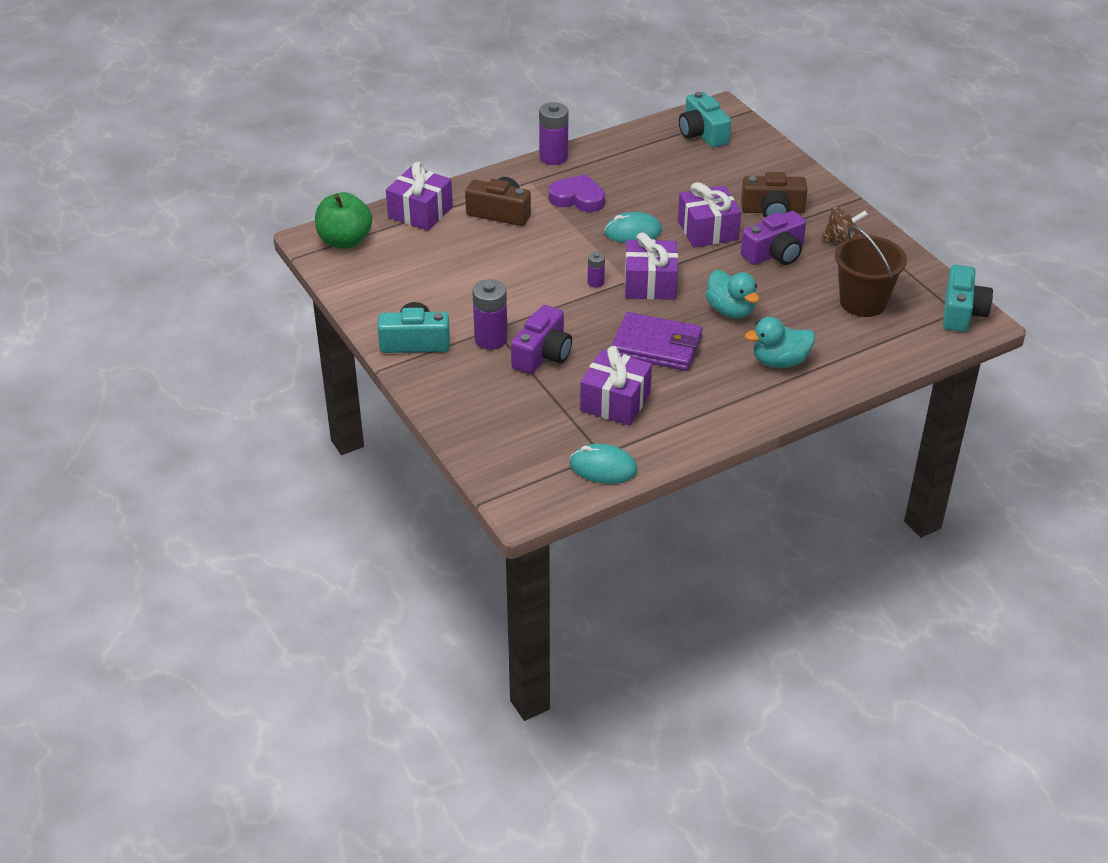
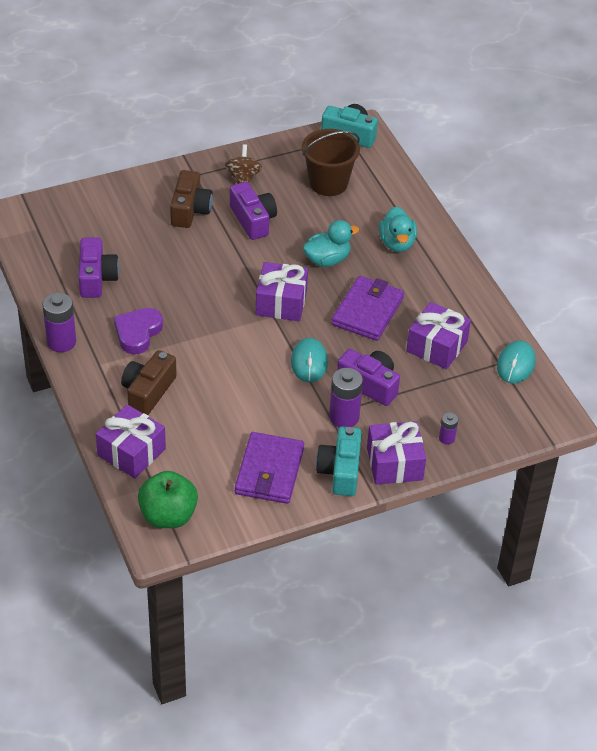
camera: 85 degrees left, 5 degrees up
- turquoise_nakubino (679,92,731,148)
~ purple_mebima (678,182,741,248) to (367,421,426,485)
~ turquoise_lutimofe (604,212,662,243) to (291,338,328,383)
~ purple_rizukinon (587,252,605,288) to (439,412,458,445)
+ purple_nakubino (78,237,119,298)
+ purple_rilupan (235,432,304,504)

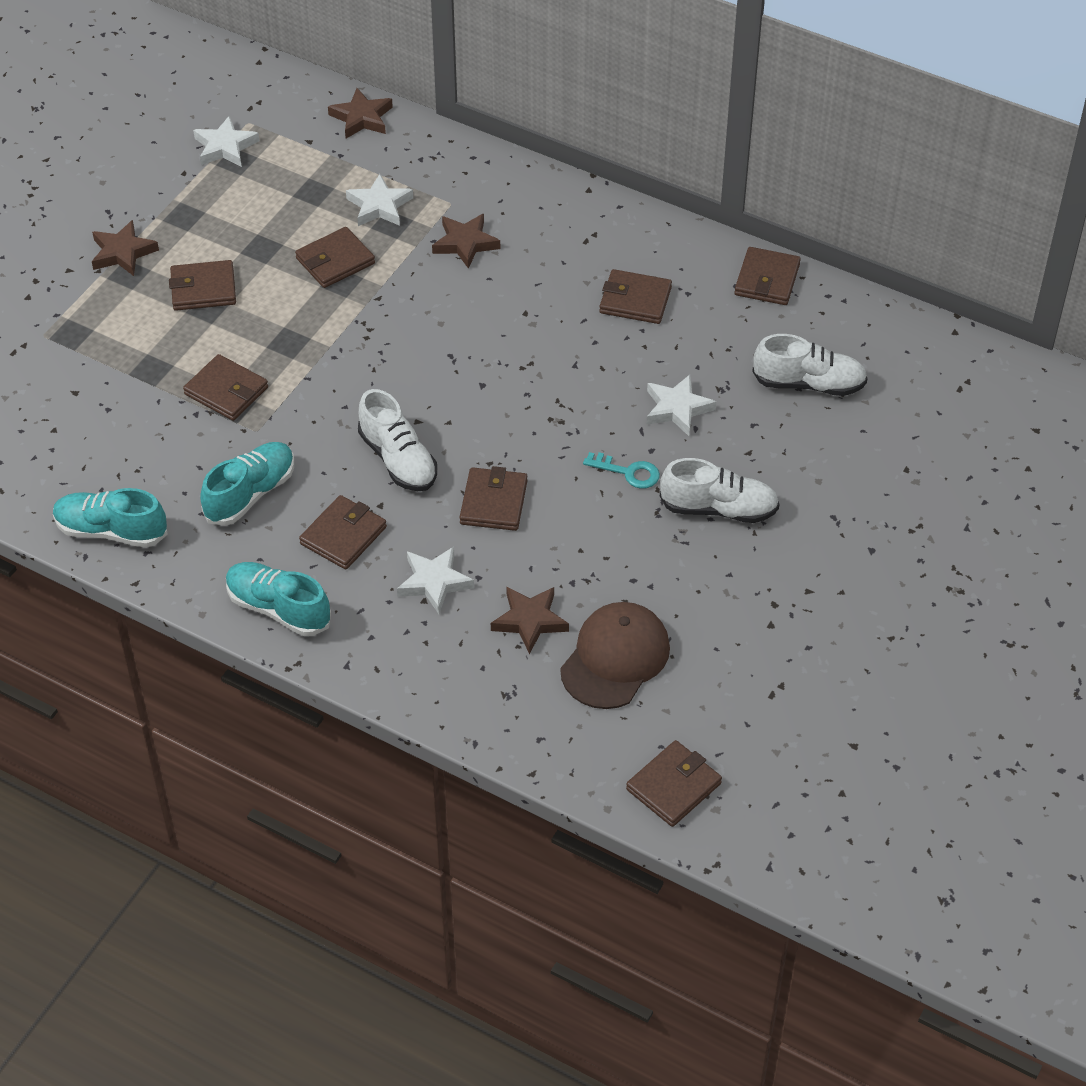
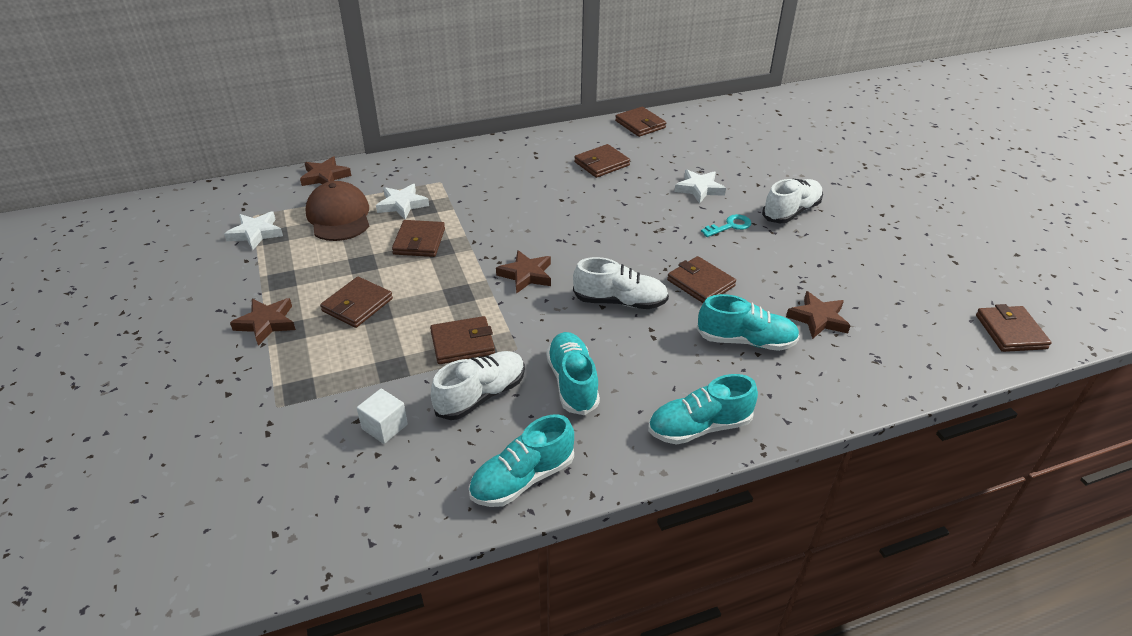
camera: 50 degrees left, 10 degrees down
~ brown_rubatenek (432,214,500,269) to (496,250,551,294)
~ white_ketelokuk (752,334,868,396) to (431,351,525,420)
- brown_rilupan (299,495,387,570)
~ white_rubatenek (397,547,474,614) to turquoise_ketelokuk (696,294,800,351)
~ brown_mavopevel (560,602,670,709) to (306,181,369,241)
+ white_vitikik (357,388,408,444)

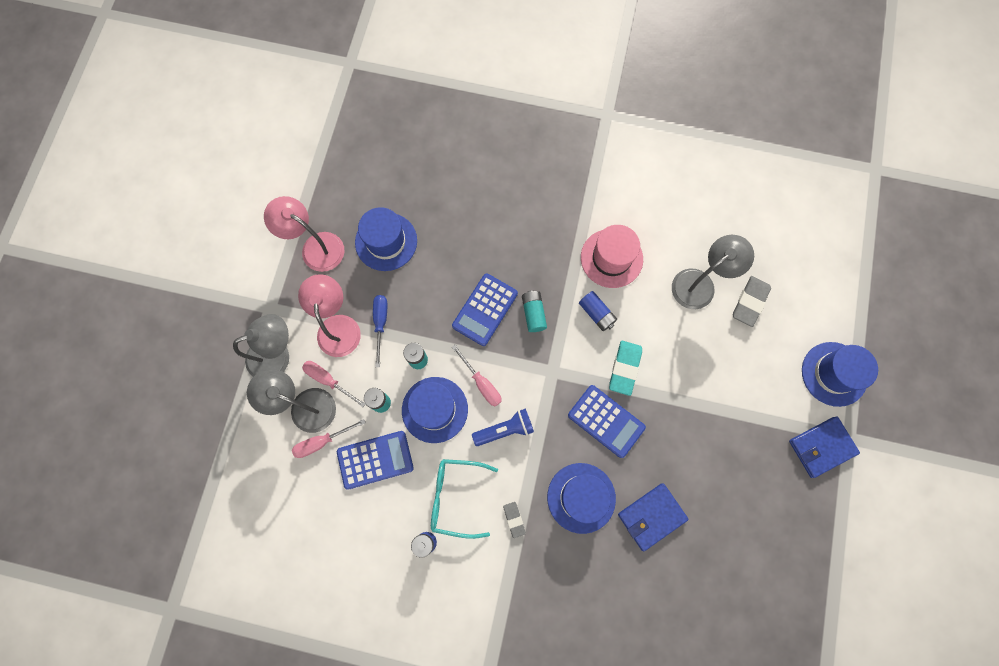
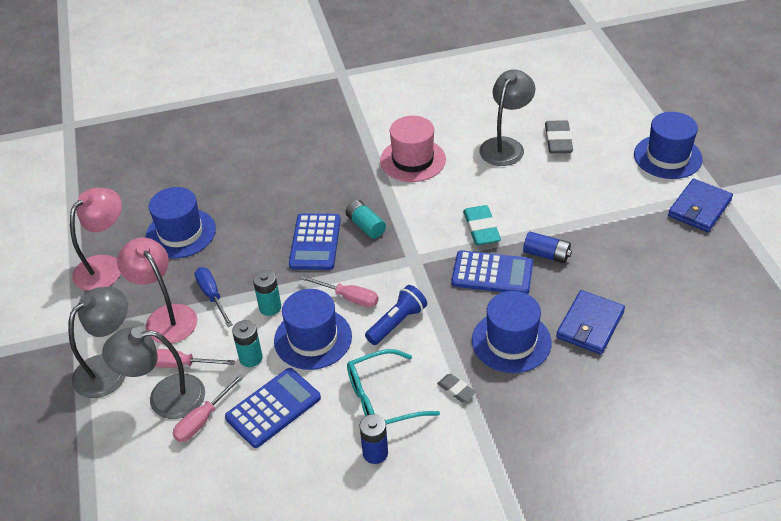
camera: 25 degrees left, 30 degrees down
~ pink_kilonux (264,196,344,272) = (70,188,122,291) 120 degrees clockwise
~ blue_rizukinon (579,291,617,331) to (523,232,572,263)

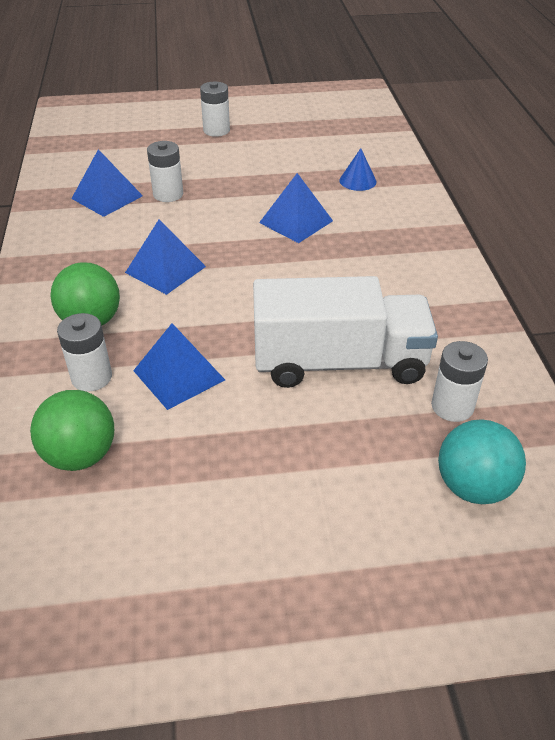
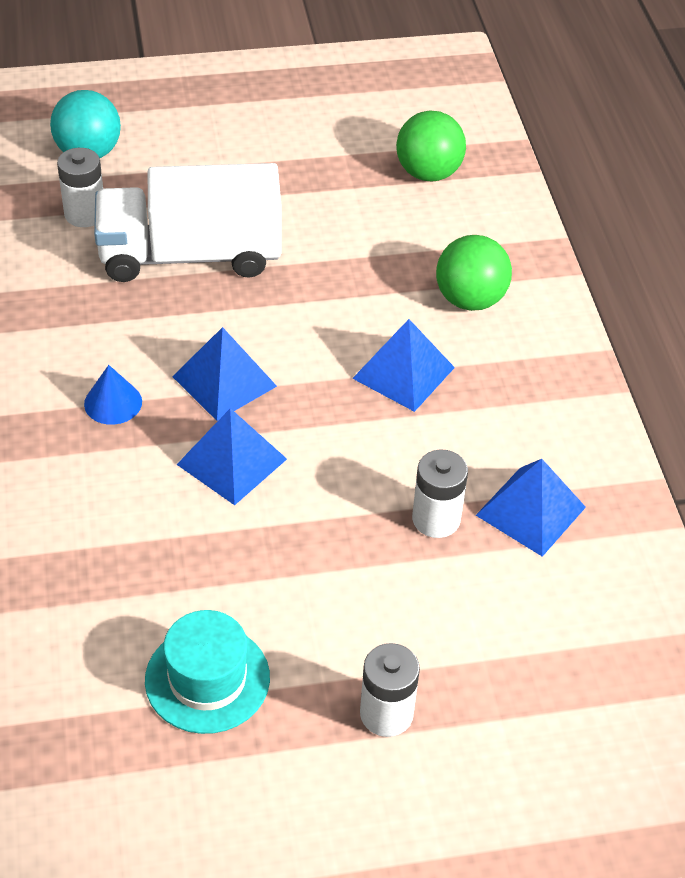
camera: 175 degrees right, 5 degrees up
~ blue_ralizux (340,148,377,191) to (84,365,142,425)
- white_rizukinon (57,313,112,392)
~ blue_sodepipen (133,323,225,410) to (172,327,277,421)
+ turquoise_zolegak (145,610,270,734)

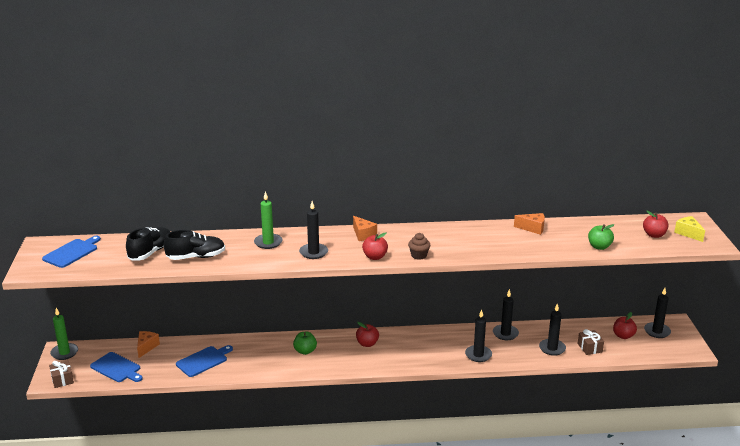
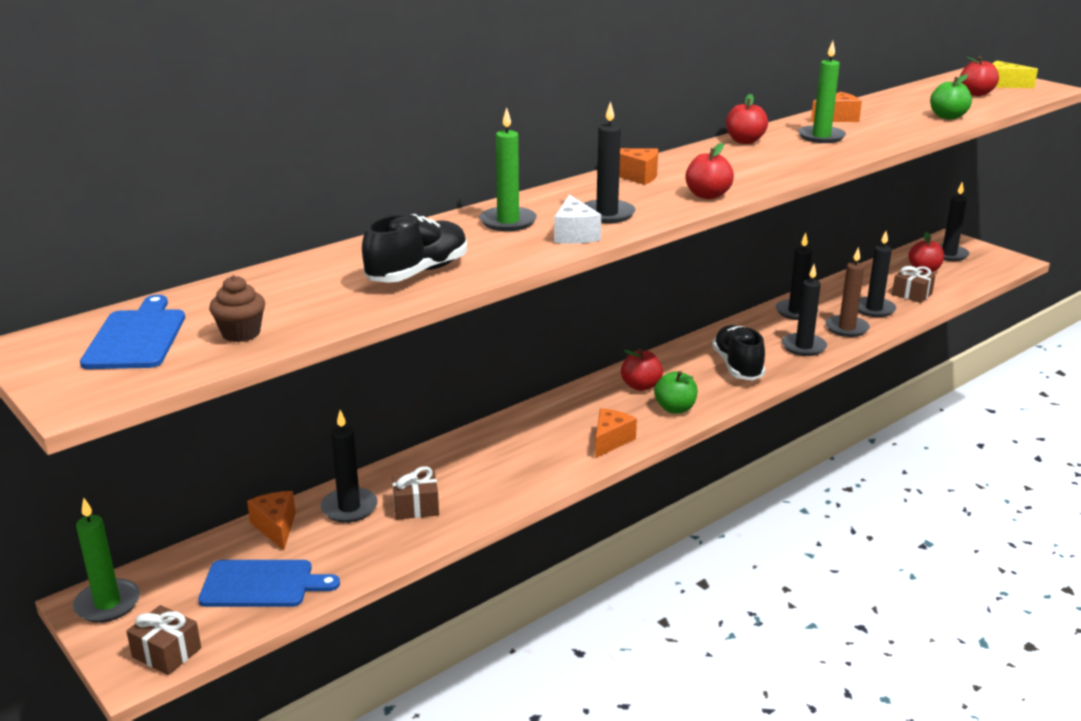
camera: 35 degrees left, 0 degrees up
~ black_ketelokuk (126,227,170,260) to (712,325,766,380)
~ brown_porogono (408,233,430,260) to (209,275,265,342)
~ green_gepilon (293,332,317,355) to (654,371,698,414)
~ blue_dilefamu (176,345,233,377) to brown_mebima (392,466,439,520)
+ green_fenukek (798,41,846,143)
+ red_gepilon (726,94,768,144)
+ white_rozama (554,195,601,244)
+ brown_fenukek (825,247,870,337)
+ orange_rozama (595,408,637,458)
+ black_fenukek (320,410,378,523)

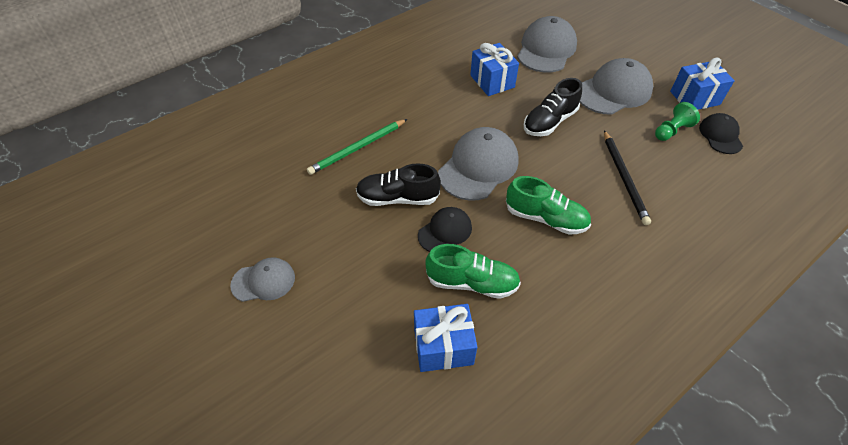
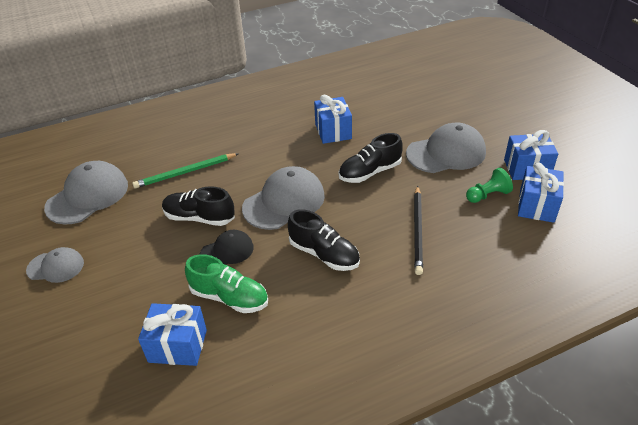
camera: 15 degrees right, 10 degrees down
~ grey_mavopevel (517,16,577,72) to (44,161,128,225)
~ black_mavopevel (699,113,743,154) to blue_mebima (518,163,564,223)
~ green_ketelokuk (506,176,591,235) to black_ketelokuk (288,209,360,271)

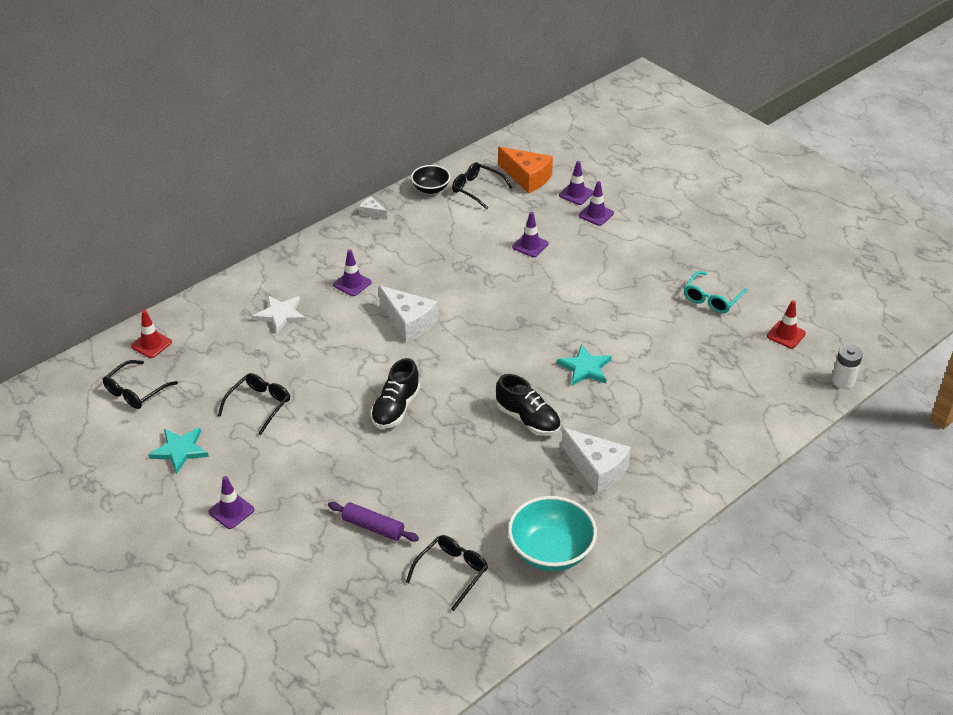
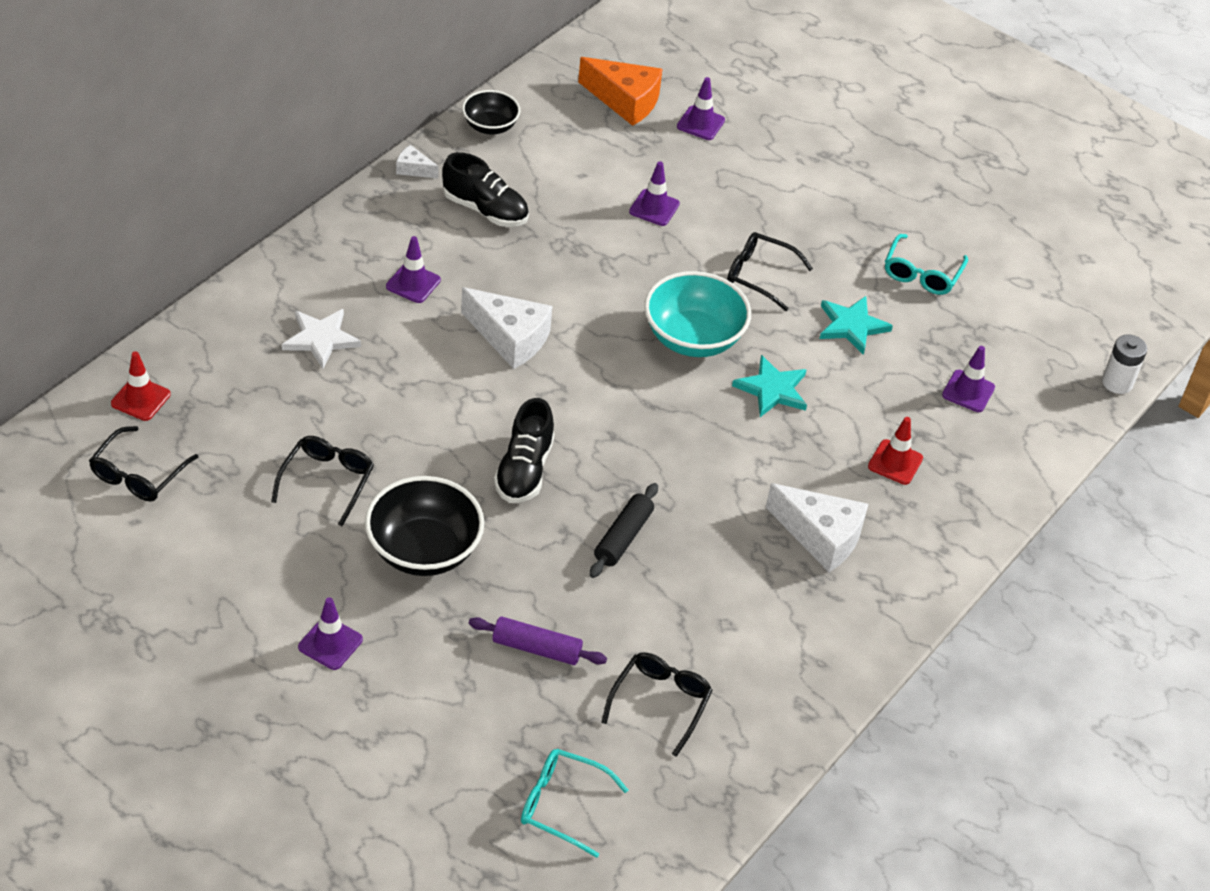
camera: 15 degrees left, 5 degrees up
~ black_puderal (452,162,512,210) to (727,232,813,311)
~ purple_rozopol (579,181,614,226) to (942,346,995,412)
~ red_rozopol (767,300,806,349) to (868,417,923,485)
~ black_ketelokuk (496,374,561,436) to (442,152,529,227)
~ turquoise_rubatenek (148,428,209,474) to (819,296,893,355)
~ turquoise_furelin (508,496,597,571) to (644,271,751,357)
+ black_furelin (365,476,484,576)
+ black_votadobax (590,483,658,578)
+ turquoise_puderal (521,749,628,858)

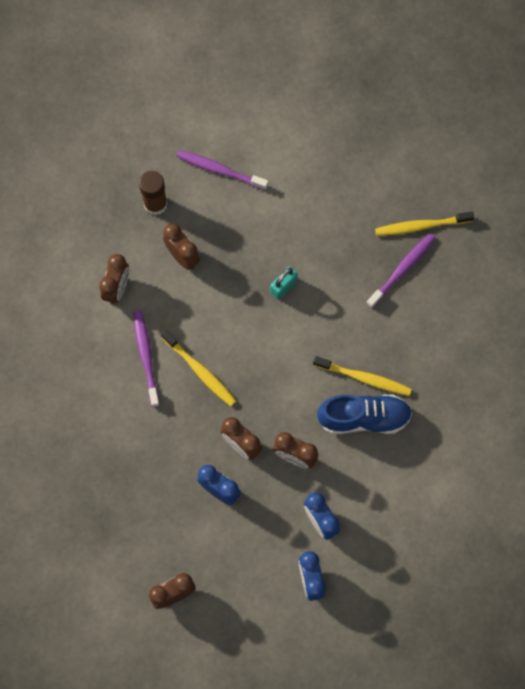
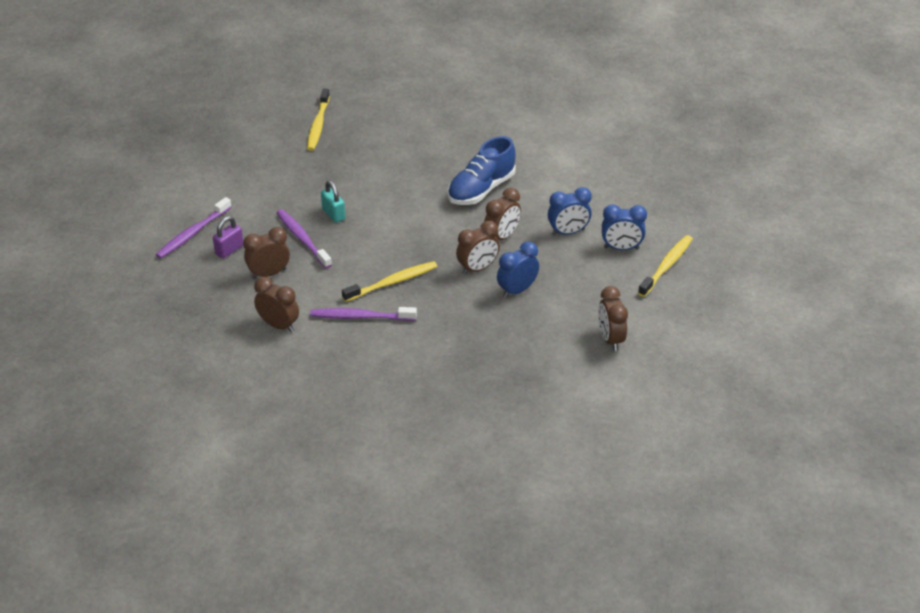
camera: 75 degrees left, 30 degrees down
- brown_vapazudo (139,171,167,215)
~ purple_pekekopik (366,233,436,308) to (277,209,332,269)
~ yellow_pekekopik (313,356,412,396) to (638,235,693,297)
~ blue_ketelokuk (317,395,412,434) = (448,136,516,205) 150 degrees counterclockwise
+ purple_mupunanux (213,216,243,259)

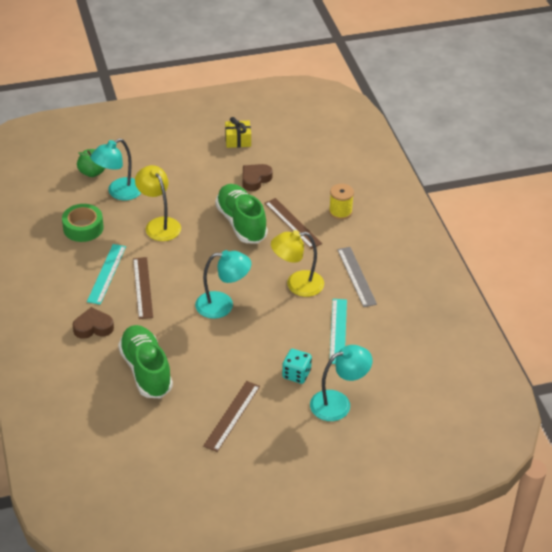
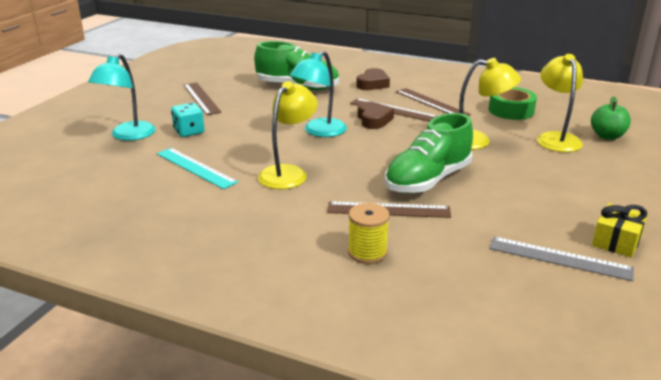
camera: 130 degrees right, 15 degrees down
~ turquoise_kilonux (90,138,141,200) to yellow_kilonux (537,54,583,152)
~ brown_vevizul (242,164,273,191) to (358,101,394,129)
~ green_ketelokuk (215,184,268,244) = (385,113,473,193) 120 degrees clockwise
~ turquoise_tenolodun (87,244,126,305) to brown_tenolodun (396,88,471,116)
~ grey_tenolodun (337,247,377,307) to (489,237,634,281)

